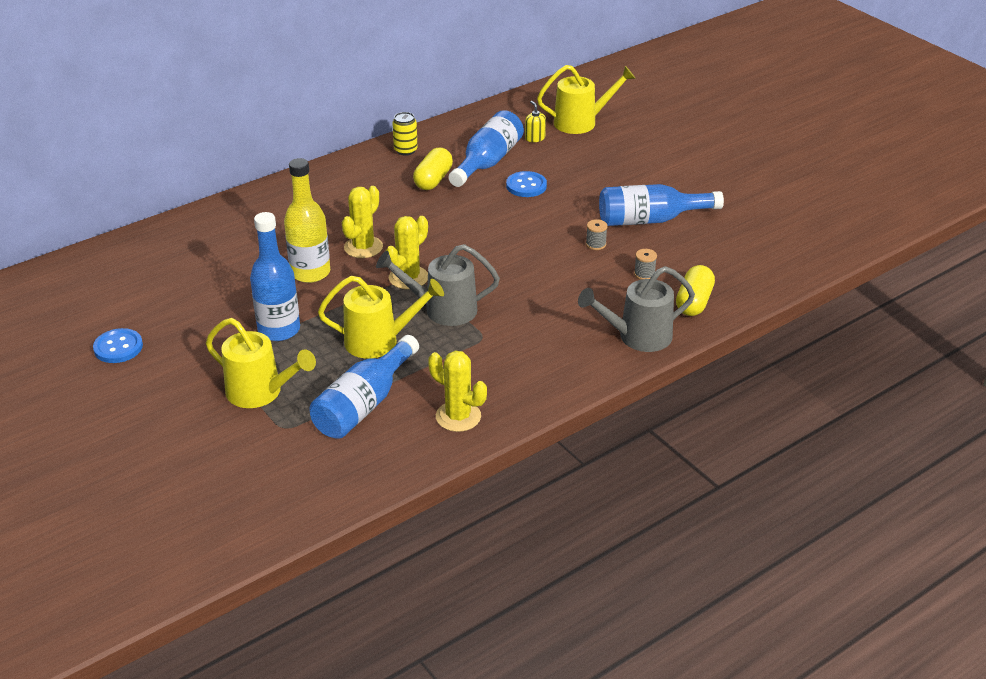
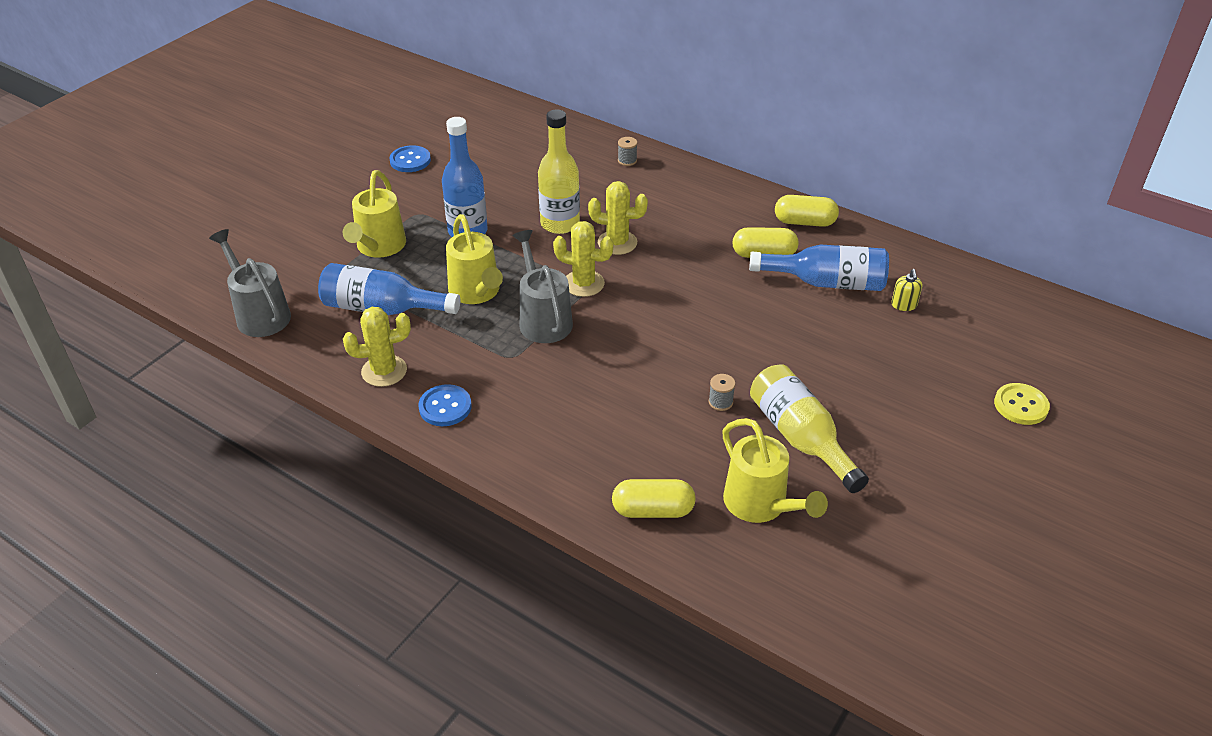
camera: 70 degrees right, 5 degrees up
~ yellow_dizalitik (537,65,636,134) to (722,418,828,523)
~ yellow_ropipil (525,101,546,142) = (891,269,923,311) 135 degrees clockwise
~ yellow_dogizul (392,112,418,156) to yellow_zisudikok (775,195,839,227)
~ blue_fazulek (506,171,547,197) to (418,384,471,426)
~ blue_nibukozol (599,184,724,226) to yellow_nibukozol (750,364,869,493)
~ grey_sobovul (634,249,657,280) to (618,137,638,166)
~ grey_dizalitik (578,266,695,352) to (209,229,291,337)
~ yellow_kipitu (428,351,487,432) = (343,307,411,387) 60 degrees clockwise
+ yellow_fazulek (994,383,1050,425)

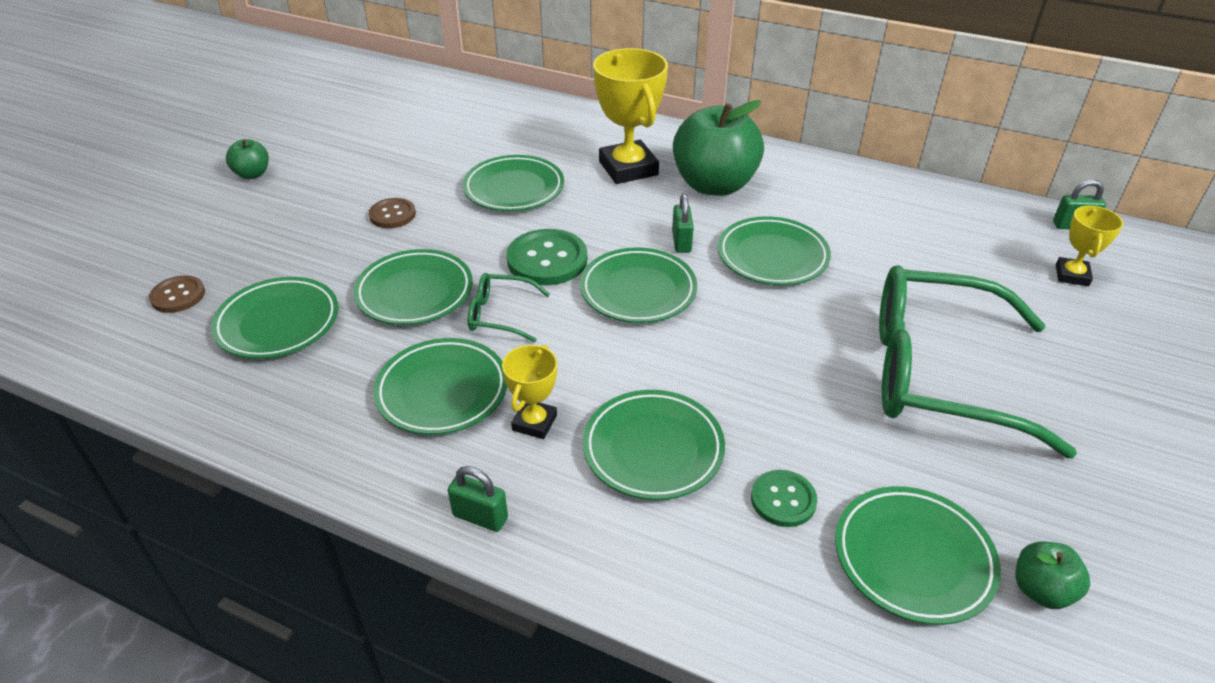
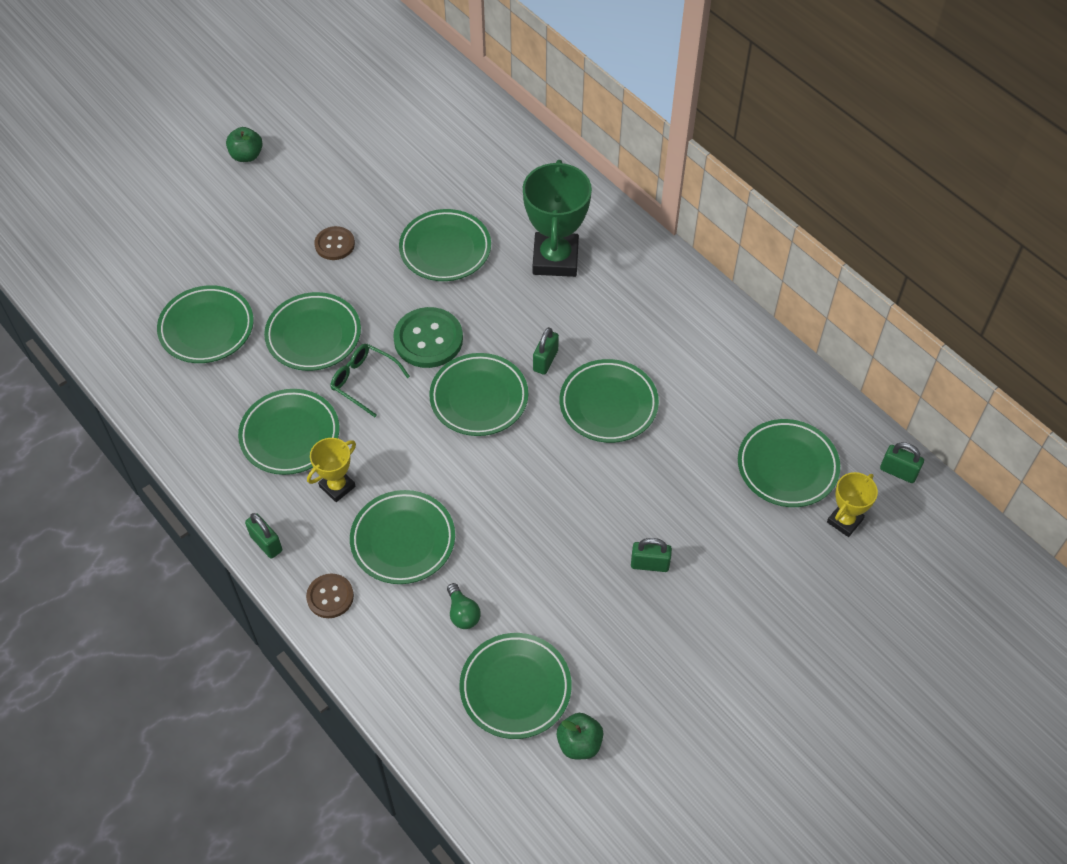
camera: 25 degrees right, 15 degrees up
~ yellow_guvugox (593,48,668,184) to green_guvugox (523,160,592,277)
- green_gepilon (673,100,764,196)
~ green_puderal (879,265,1077,458) to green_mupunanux (631,538,672,572)
~ brown_fazulek (149,275,205,313) to (306,574,354,618)
~ green_fazulek (751,470,817,527) to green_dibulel (447,583,481,629)
+ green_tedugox (738,419,840,507)

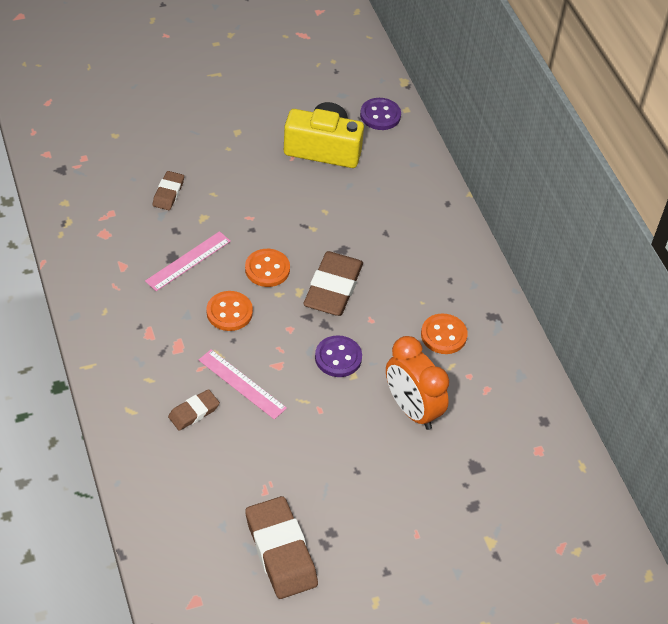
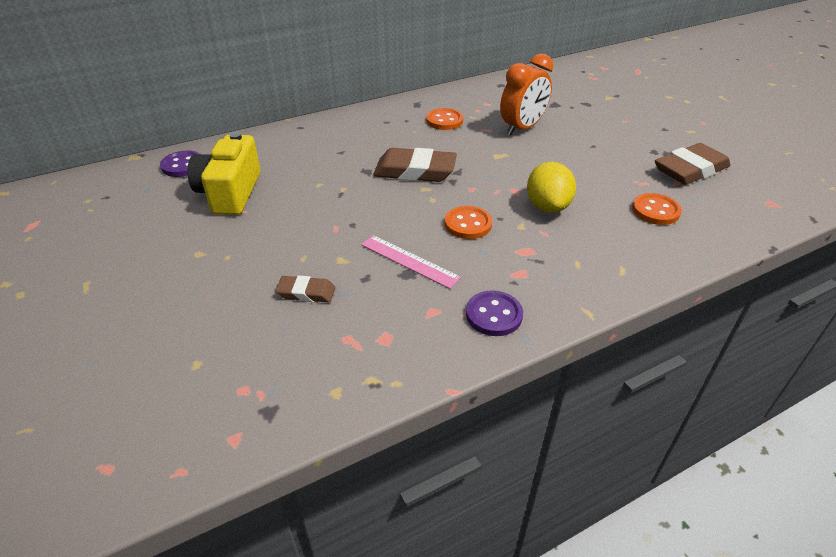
camera: 95 degrees left, 10 degrees down
~ orange_fazulek (245,249,290,287) to (632,193,682,225)
~ purple_fazulek (315,335,362,377) to (466,290,523,336)
~ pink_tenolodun (199,349,287,420) to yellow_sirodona (527,162,576,213)
- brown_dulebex (168,389,220,431)

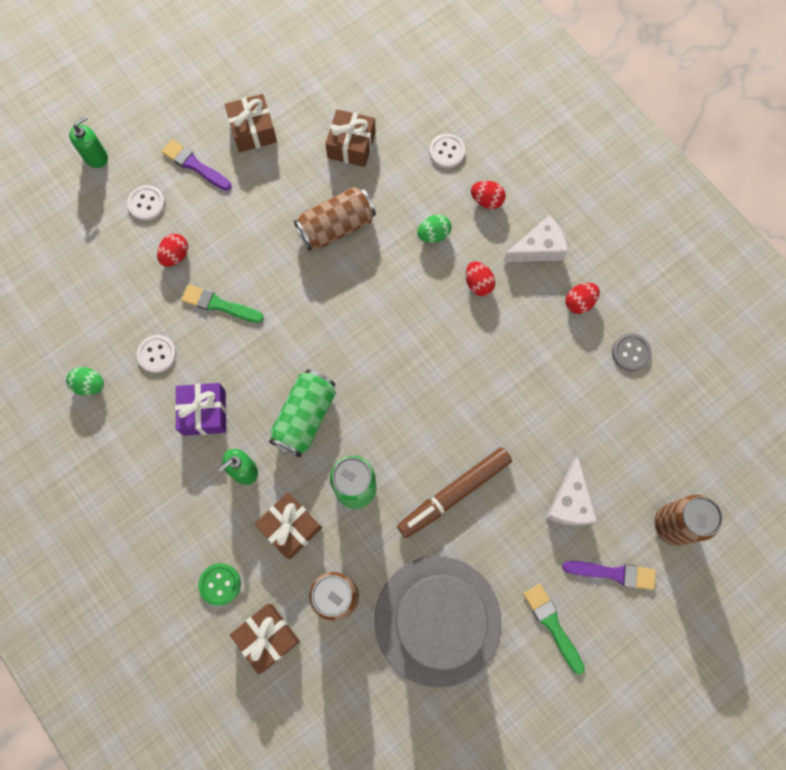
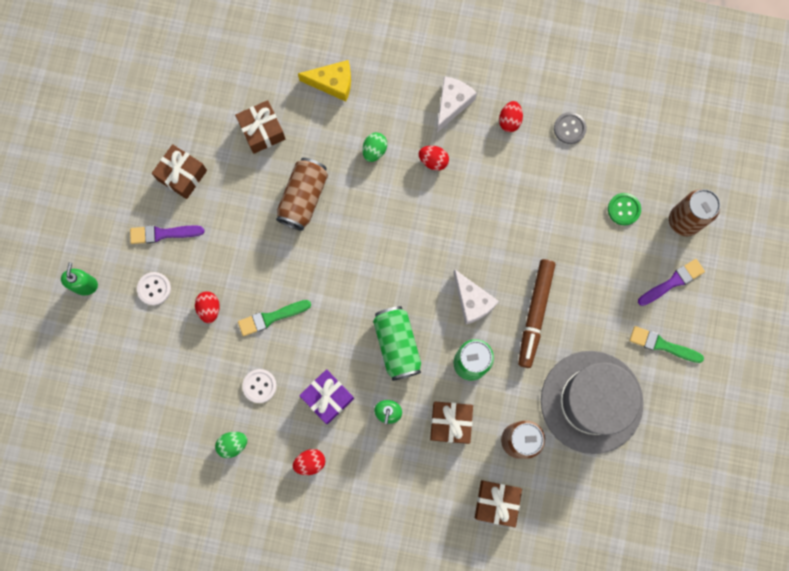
camera: 40 degrees left, 5 degrees up
~ white_fazulek (429,134,465,168) to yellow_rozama (298,60,351,102)
~ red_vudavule (471,181,506,209) to (293,449,325,475)
~ white_rozama (546,457,597,526) to (453,269,499,325)
~ green_fazulek (198,563,241,606) to (608,193,641,225)

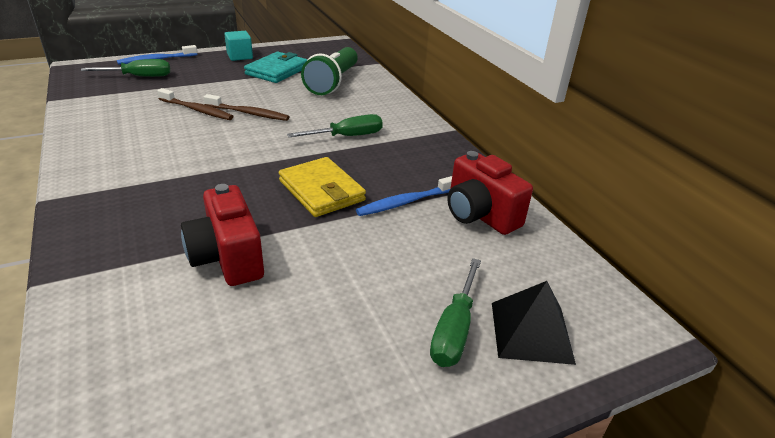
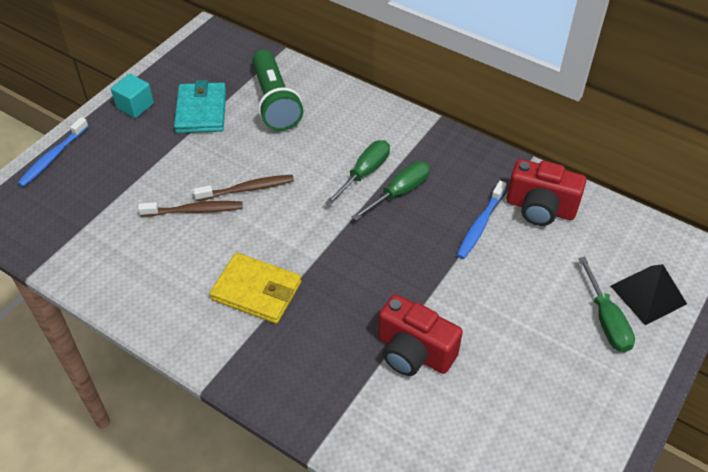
camera: 30 degrees left, 15 degrees up
~ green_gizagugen (81,59,170,77) to (352,161,430,221)
~ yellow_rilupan (279,157,366,217) to (209,253,301,324)

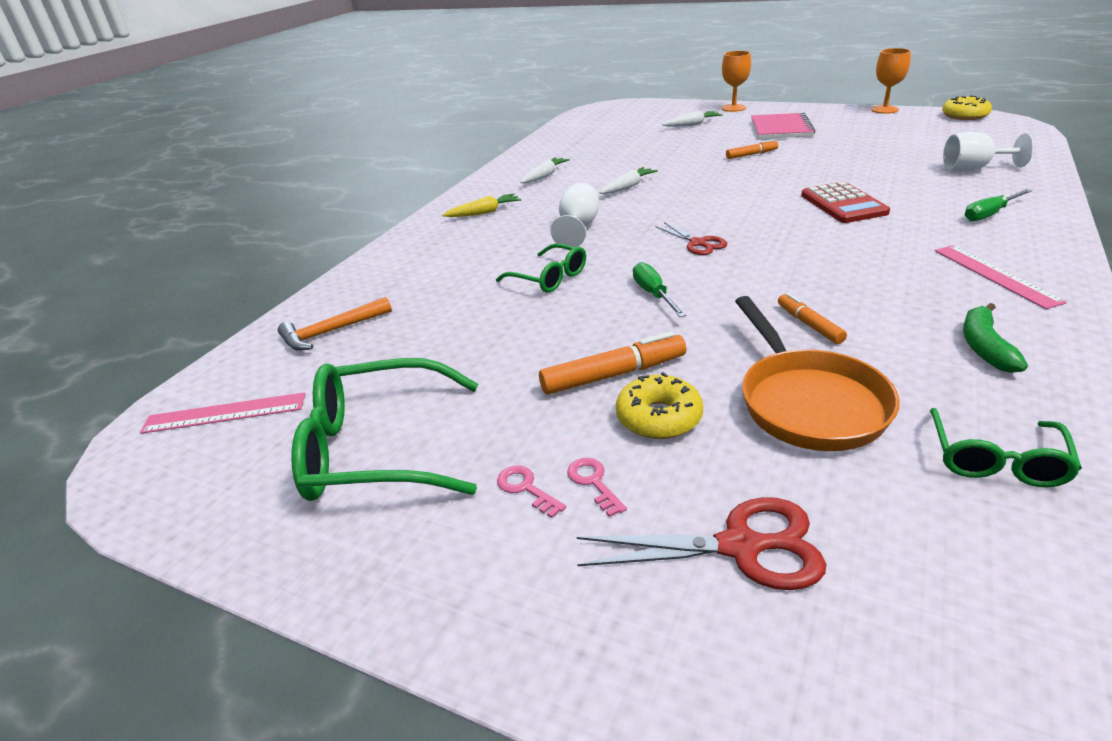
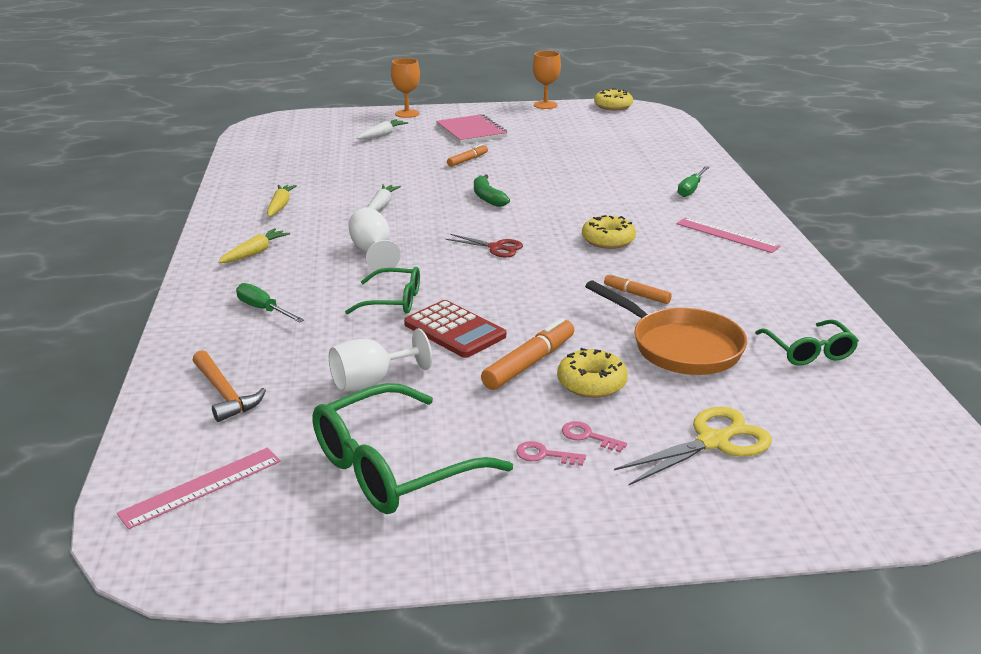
camera: 35 degrees left, 5 degrees down
~ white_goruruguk (943,132,1034,171) to (329,329,432,392)
~ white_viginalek (520,157,570,183) to yellow_viginalek (267,185,297,217)
~ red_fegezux (801,182,890,223) to (404,300,506,358)
~ green_gizagugen (633,262,686,317) to (236,283,304,323)
~ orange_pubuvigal (278,297,392,351) = (193,350,266,422) 60 degrees counterclockwise
~ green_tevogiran (963,303,1028,373) to (474,174,510,207)
~ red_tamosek (577,497,826,590) to yellow_tamosek (614,407,772,485)
+ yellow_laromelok (582,215,636,249)

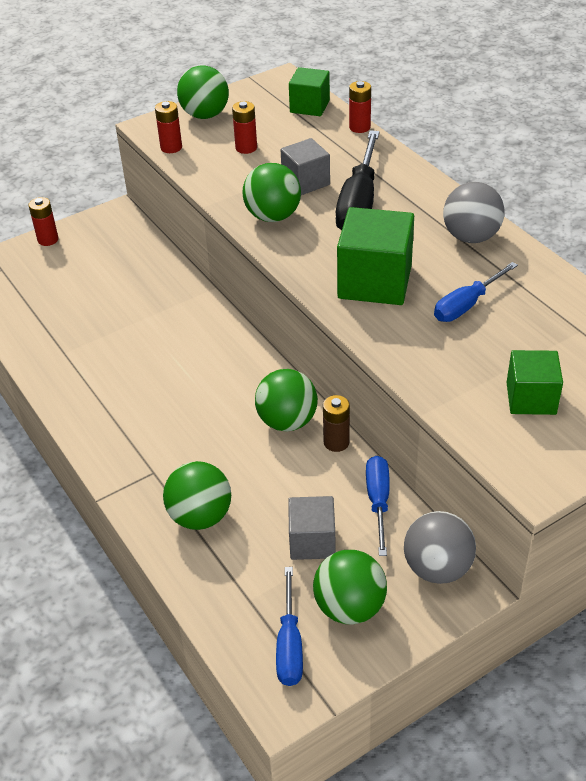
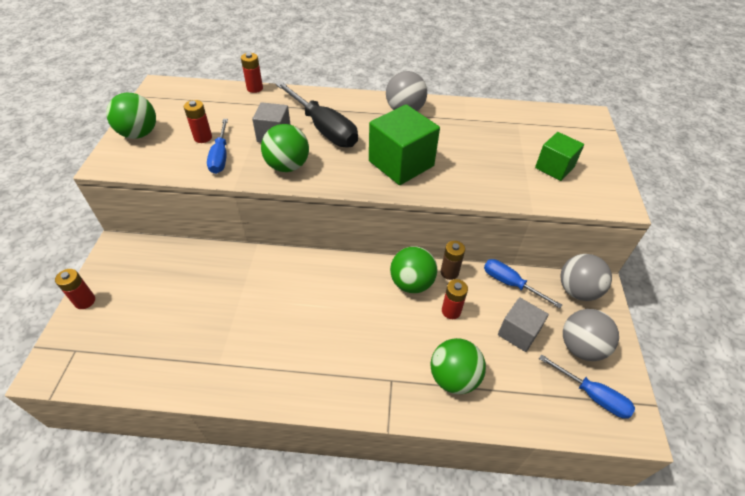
camera: 55 degrees left, 5 degrees up
- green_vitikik (289,67,330,116)
~ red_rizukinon (155,101,182,153) to (442,279,468,319)
~ blue_gizagugen (434,262,518,322) to (207,119,228,174)
~ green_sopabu (313,550,387,624) to grey_sopabu (563,309,619,361)

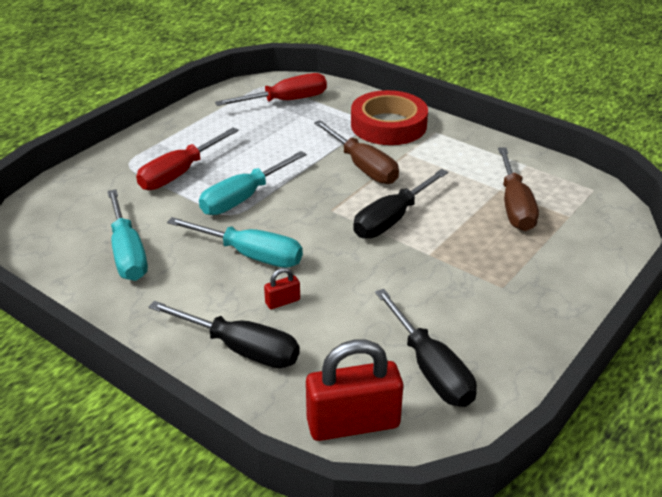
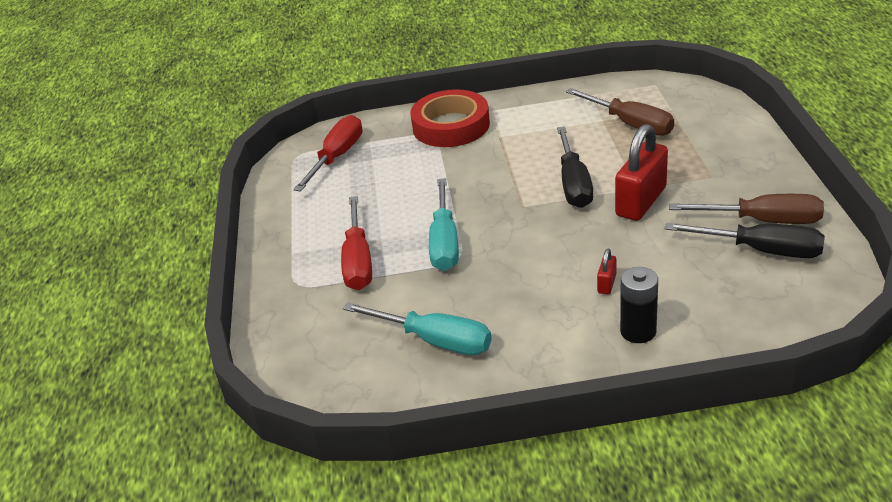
camera: 40 degrees left, 0 degrees up
~ brown_gizagugen (314,120,399,184) to (669,194,824,224)
- turquoise_gizagugen (167,217,303,268)
~ black_gizagugen (149,301,300,368) to black_rizukinon (620,267,658,343)
~ red_mupunanux (306,340,403,441) to (615,124,668,221)

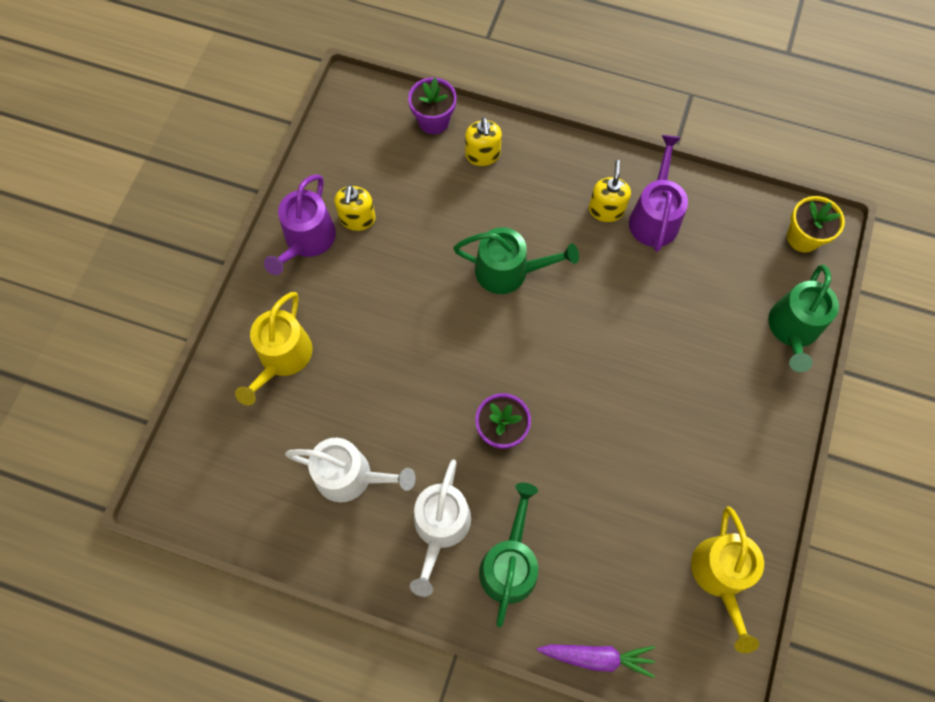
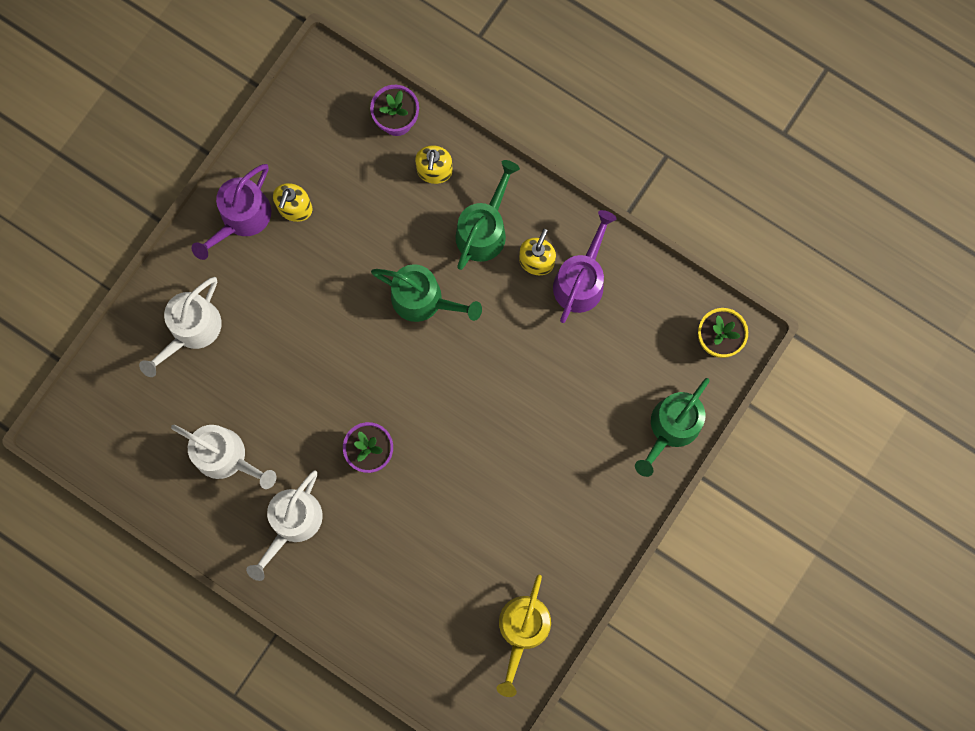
camera: 15 degrees right, 10 degrees up
~ yellow_dizalitik (235,292,312,406) to white_dizalitik (139,277,222,377)
~ green_dizalitik (479,483,538,627) to (455,160,520,270)
- purple_viginalek (537,644,655,678)

